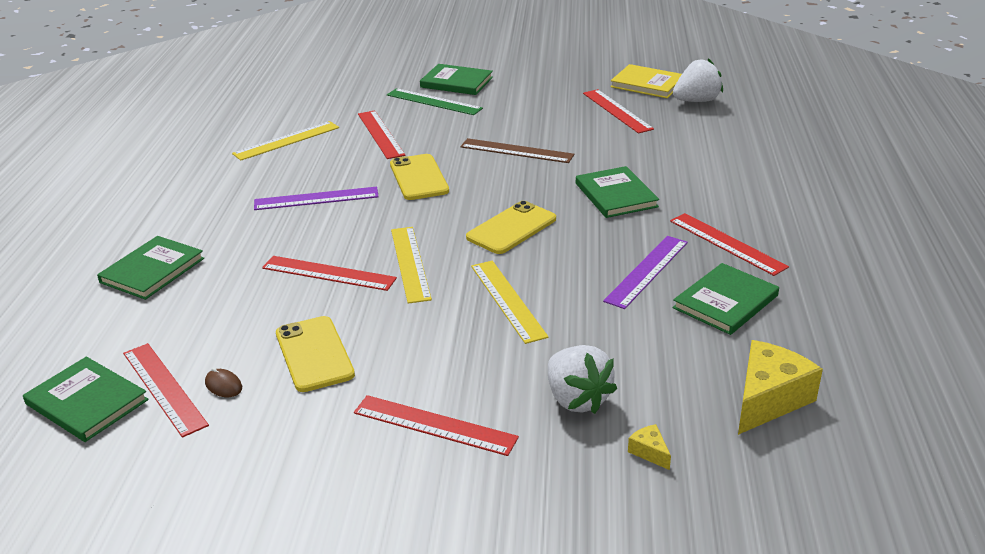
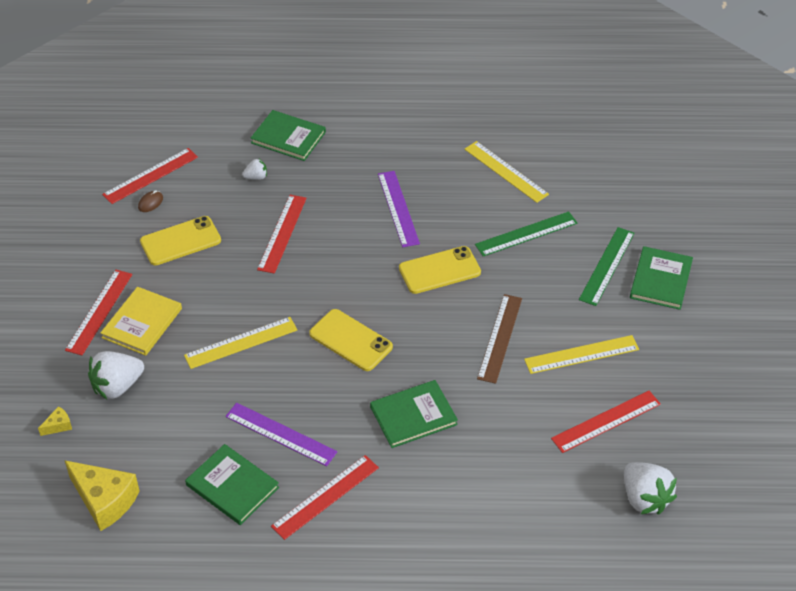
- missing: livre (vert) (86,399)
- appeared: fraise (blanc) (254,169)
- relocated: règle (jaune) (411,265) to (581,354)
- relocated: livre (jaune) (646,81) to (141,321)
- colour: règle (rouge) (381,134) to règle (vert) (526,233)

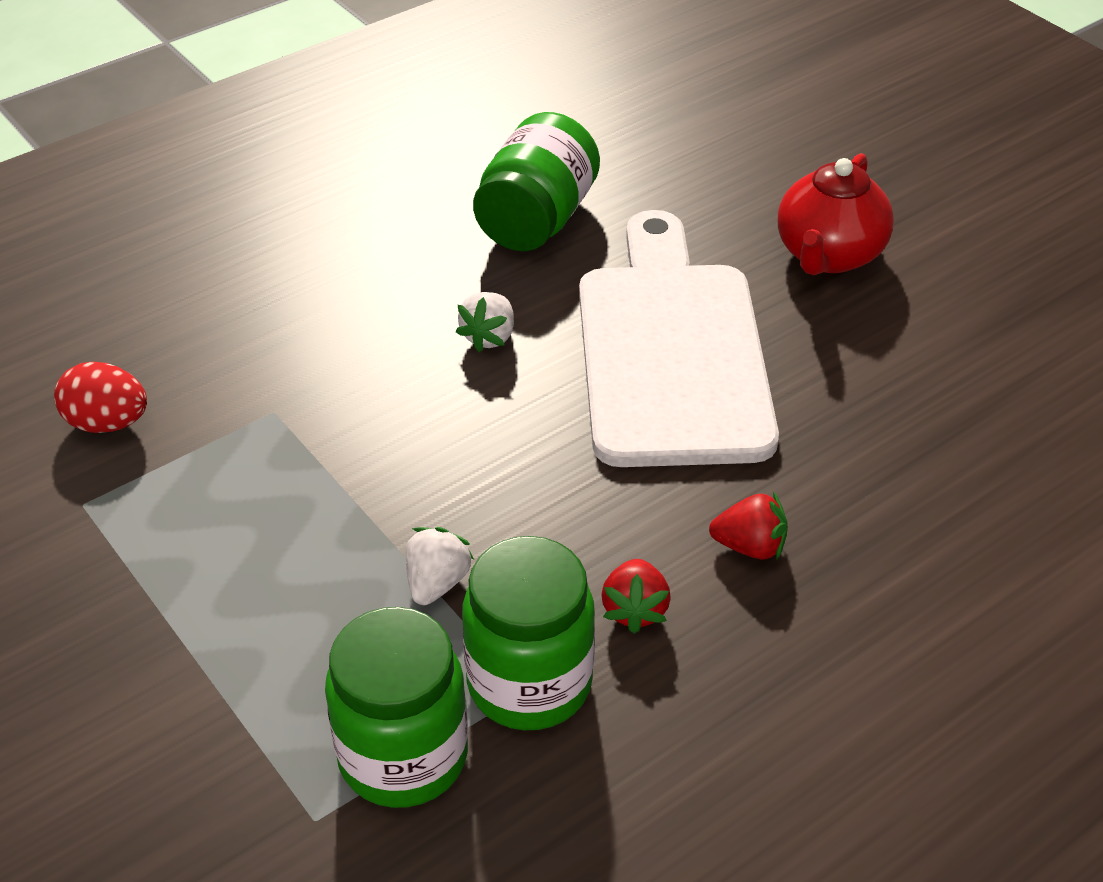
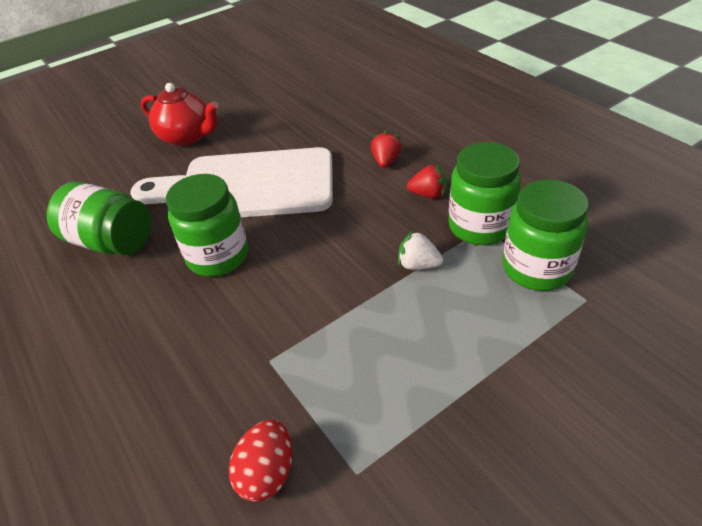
- exchanged: fraise (blanc) (485,322) to bocal (vert) (207,225)

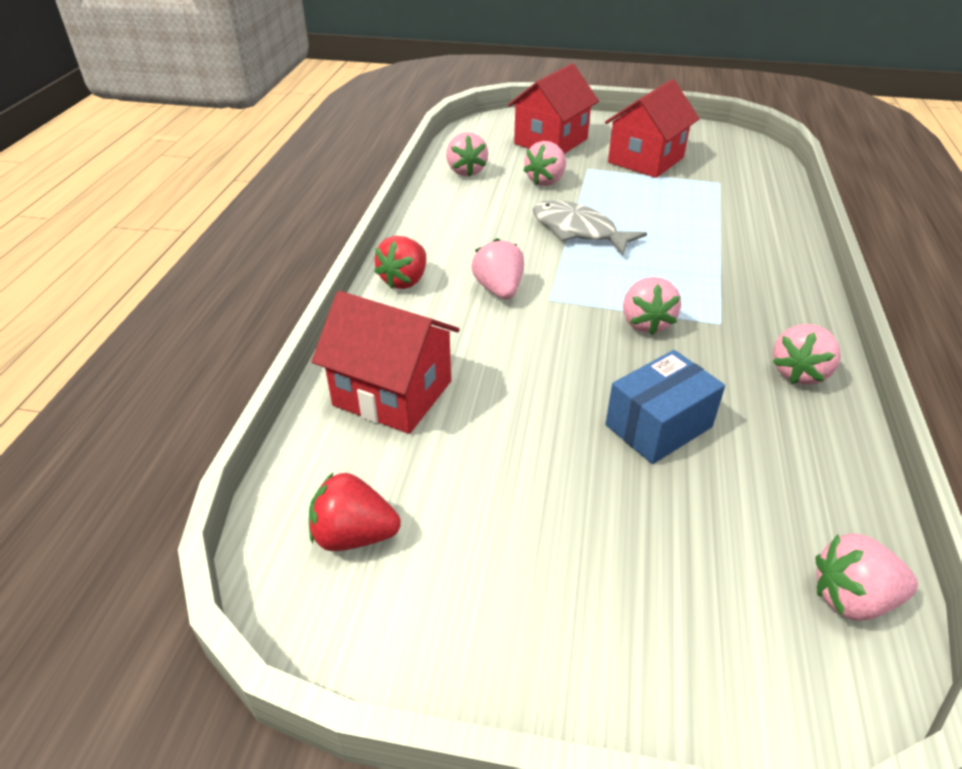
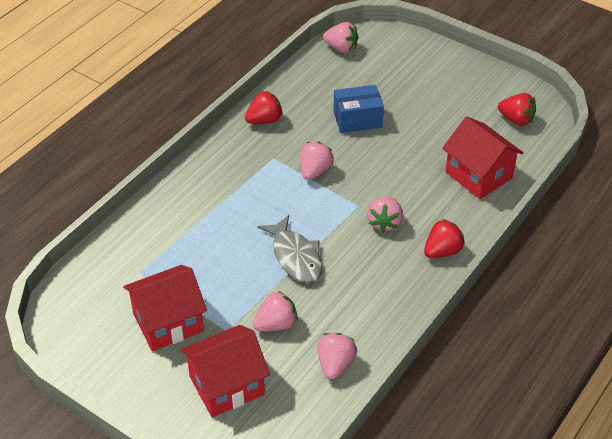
- colour: fraise (rose) (807,354) to fraise (rouge) (264,107)

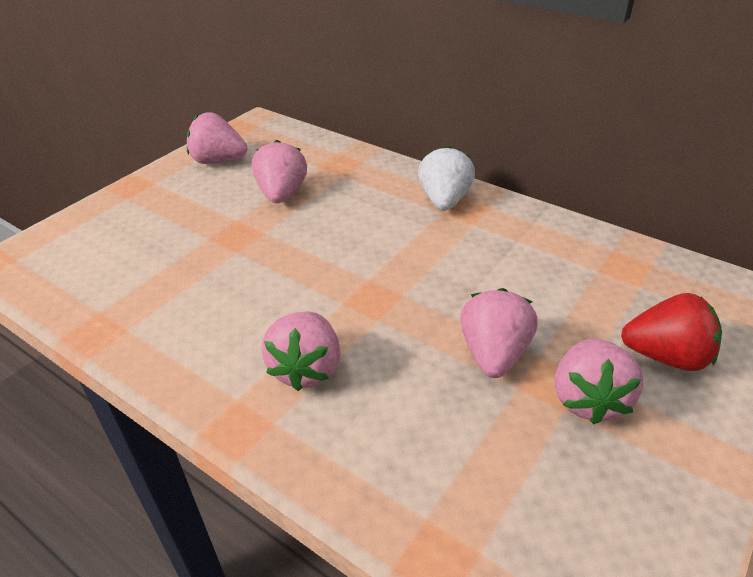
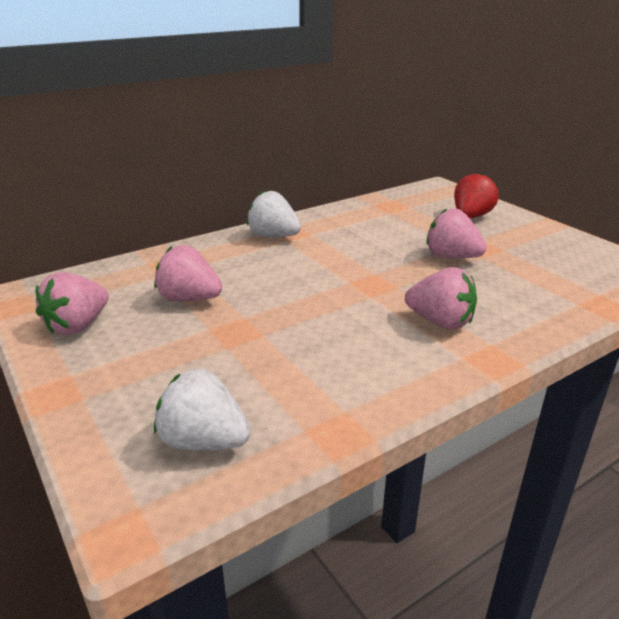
- missing: fraise (rose) (599,381)
- appeared: fraise (blanc) (202,409)

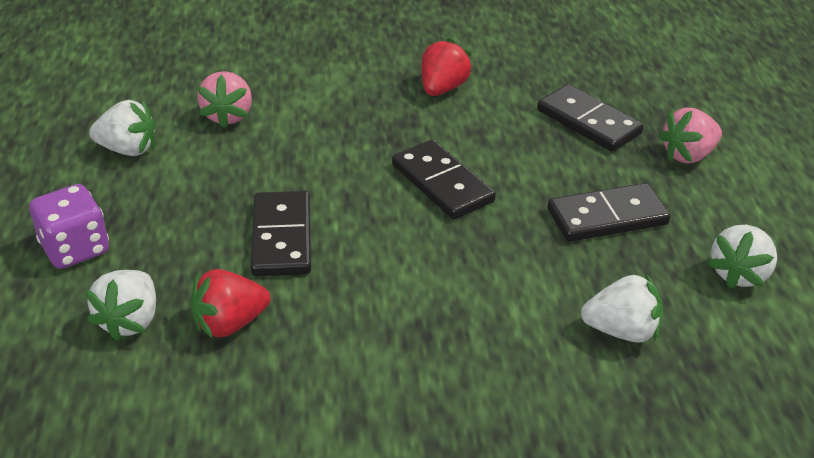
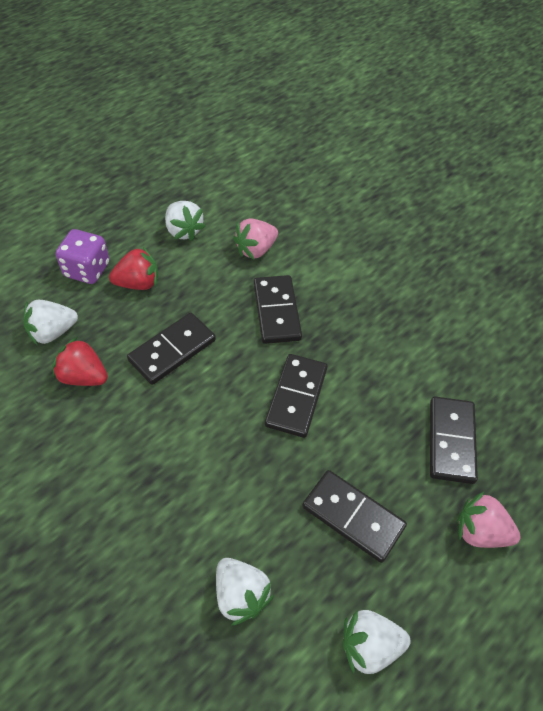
- appeared: domino (noir) (278,309)
- relocated: fraise (rouge) (447,67) to (133,268)

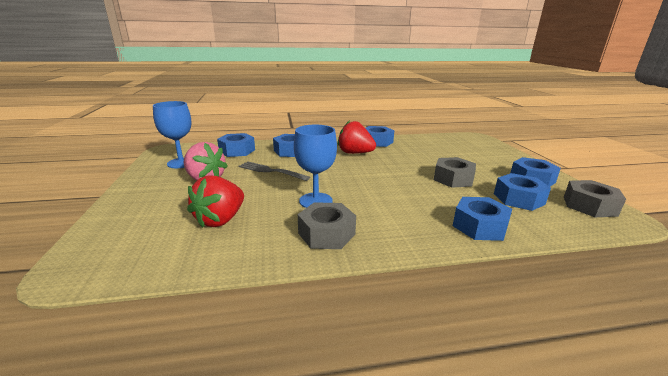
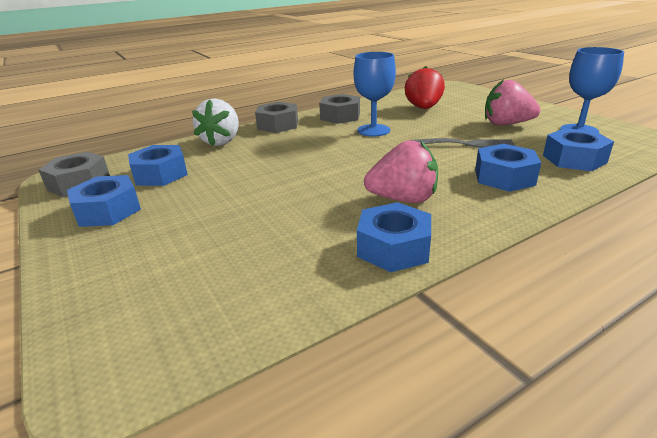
- relocated: écrou (gris) (455,172) to (276,117)
- exchanged: écrou (bleu) (482,219) to fraise (blanc) (215,122)
- colour: fraise (rouge) (357,137) to fraise (rose) (401,171)

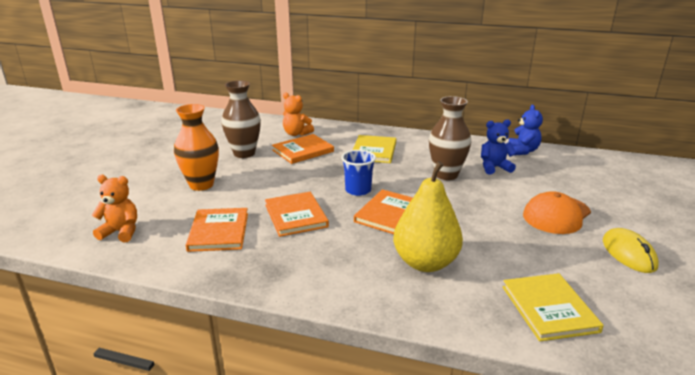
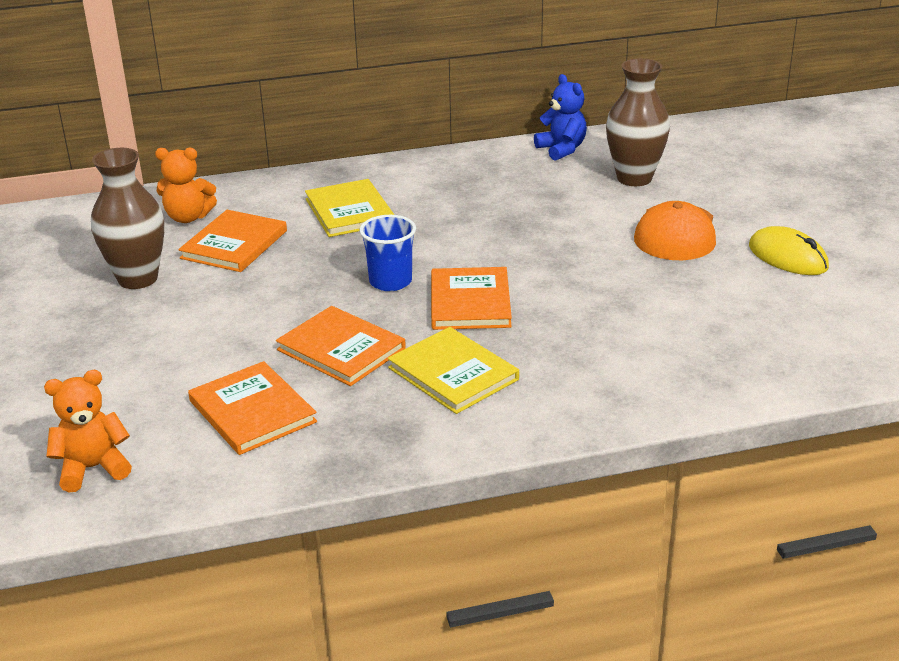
- missing: vase (orange) (196,147)
- missing: poire (jaune) (428,216)
- missing: ours en peluche (bleu) (498,147)
- relocated: vase (marron) (450,138) to (638,122)
- relocated: livre (jaune) (553,307) to (453,370)

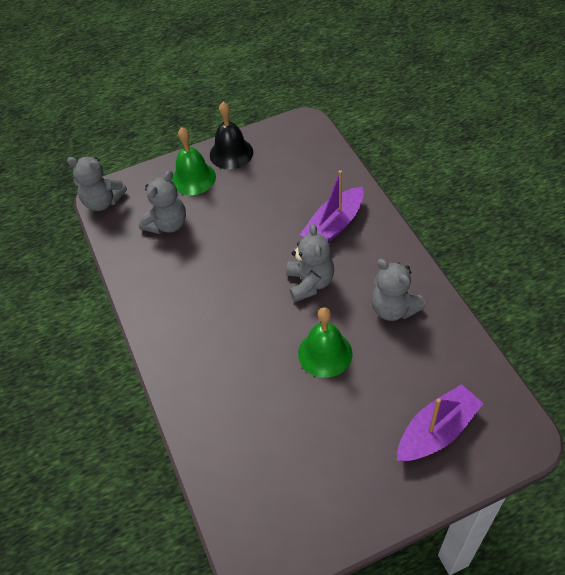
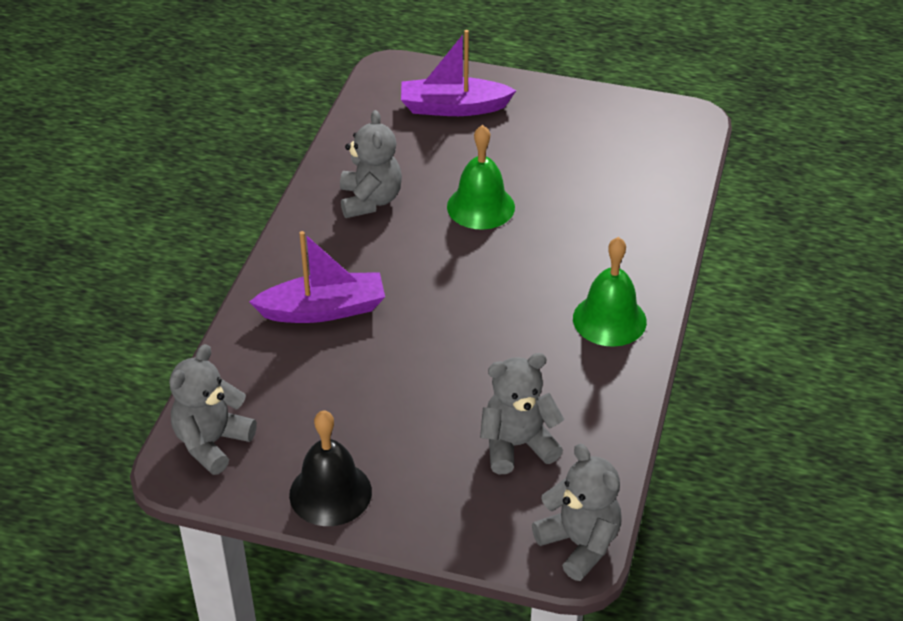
- relocated: cloche (vert) (193,161) to (610,292)
- relocated: ours en peluche (gris) (310,263) to (213,409)

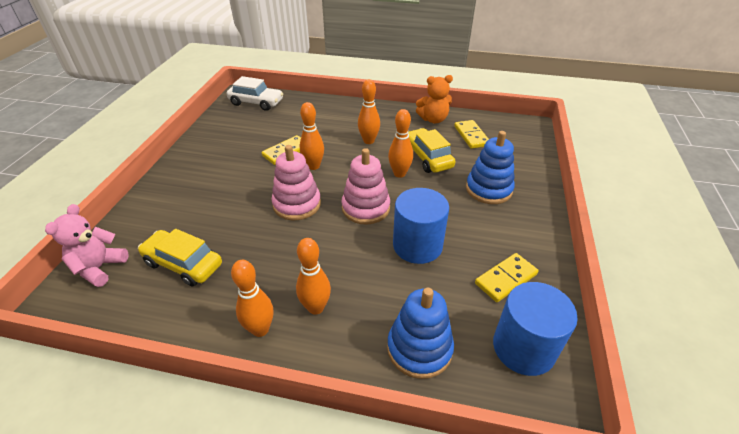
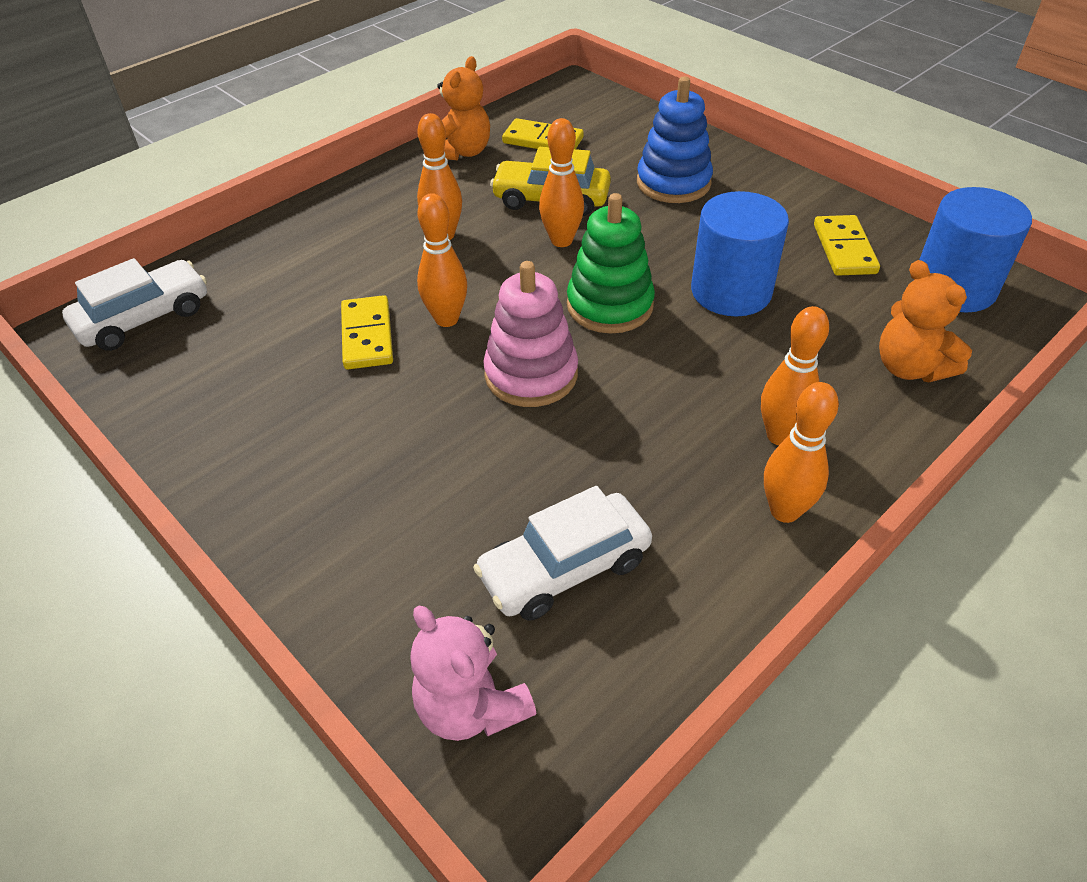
- exchanged: jouet à empiler (bleu) (420,333) to ours en peluche (orange) (925,321)
- colour: voiture (jaune) (180,257) to voiture (blanc) (562,553)
- colour: jouet à empiler (rose) (365,186) to jouet à empiler (vert) (611,263)

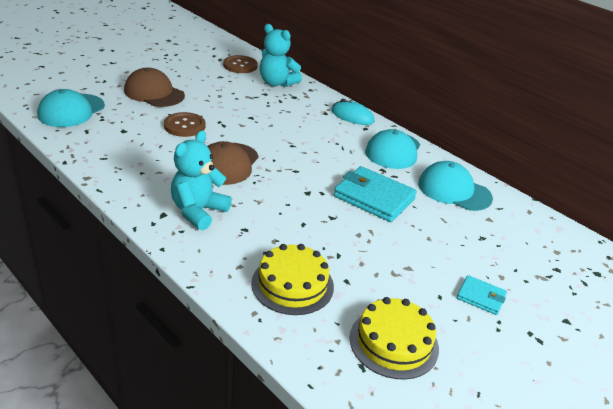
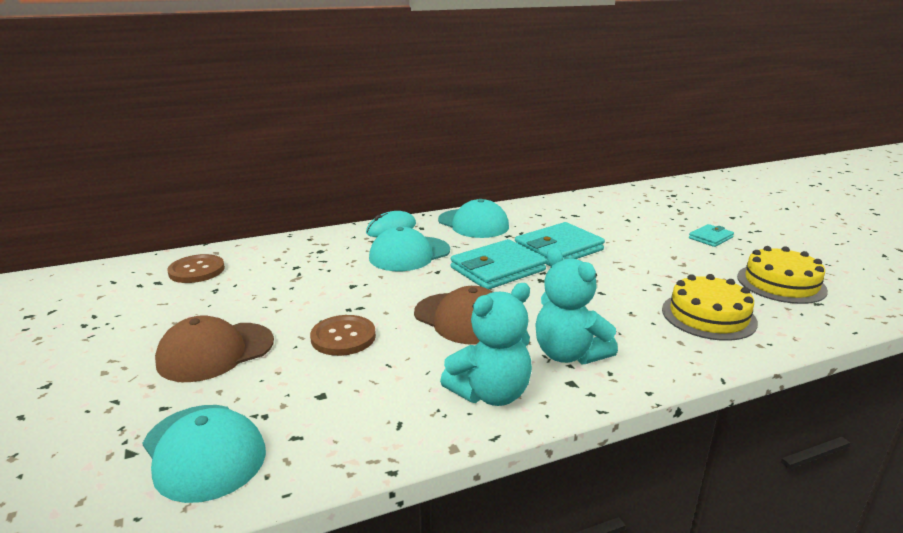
- appeared: portefeuille (turquoise) (499,264)
- relocated: ours en peluche (turquoise) (281,55) to (486,344)
- relocated: casquette (turquoise) (455,186) to (409,249)

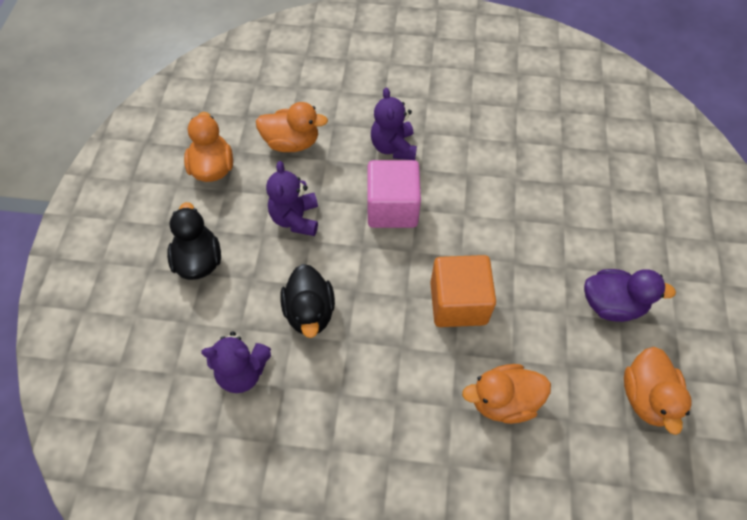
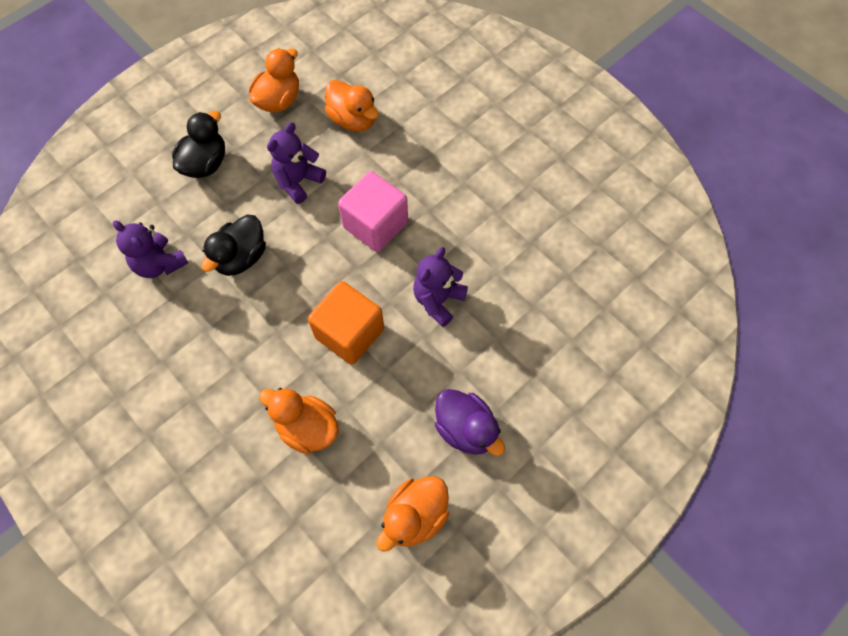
- relocated: ours en peluche (violet) (394,124) to (440,287)

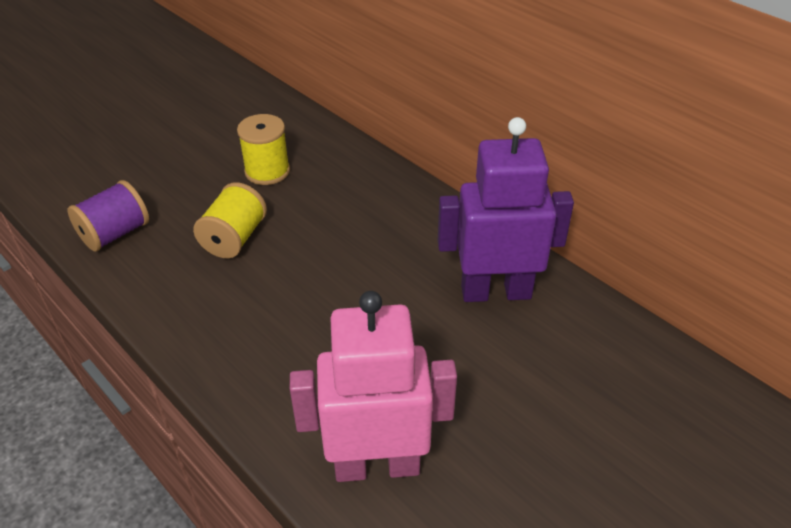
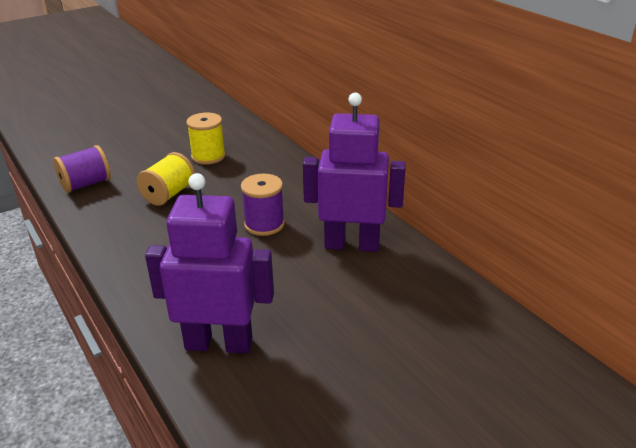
- appeared: bobine (violet) (263,205)
- colour: robot (rose) (373,386) to robot (violet) (209,263)

